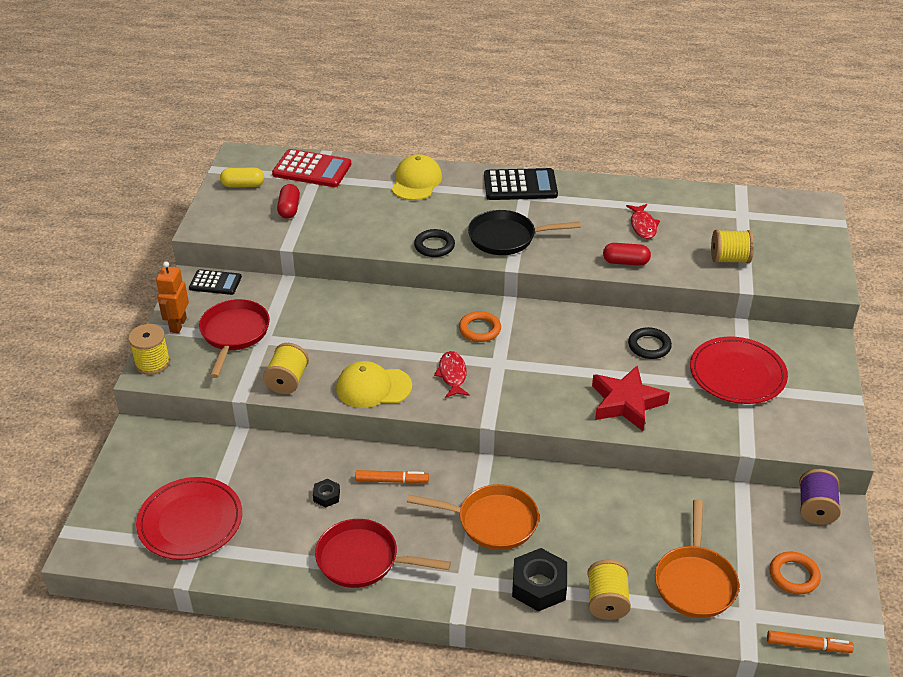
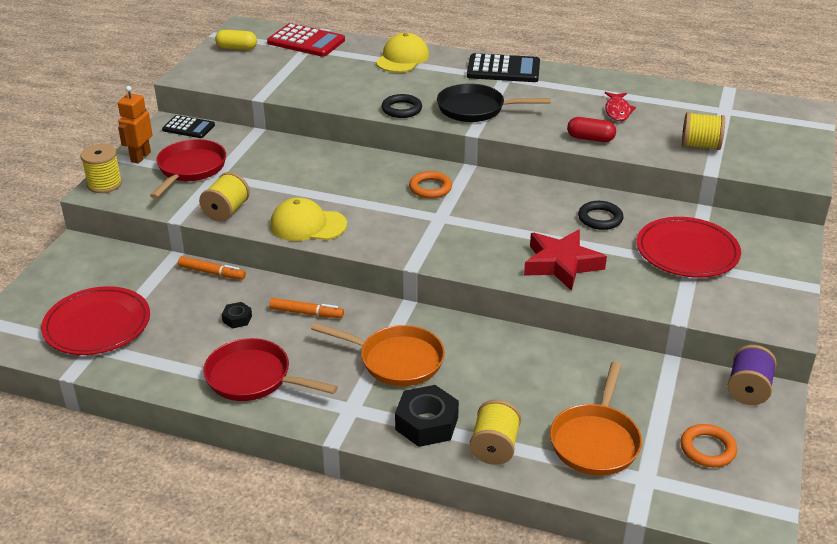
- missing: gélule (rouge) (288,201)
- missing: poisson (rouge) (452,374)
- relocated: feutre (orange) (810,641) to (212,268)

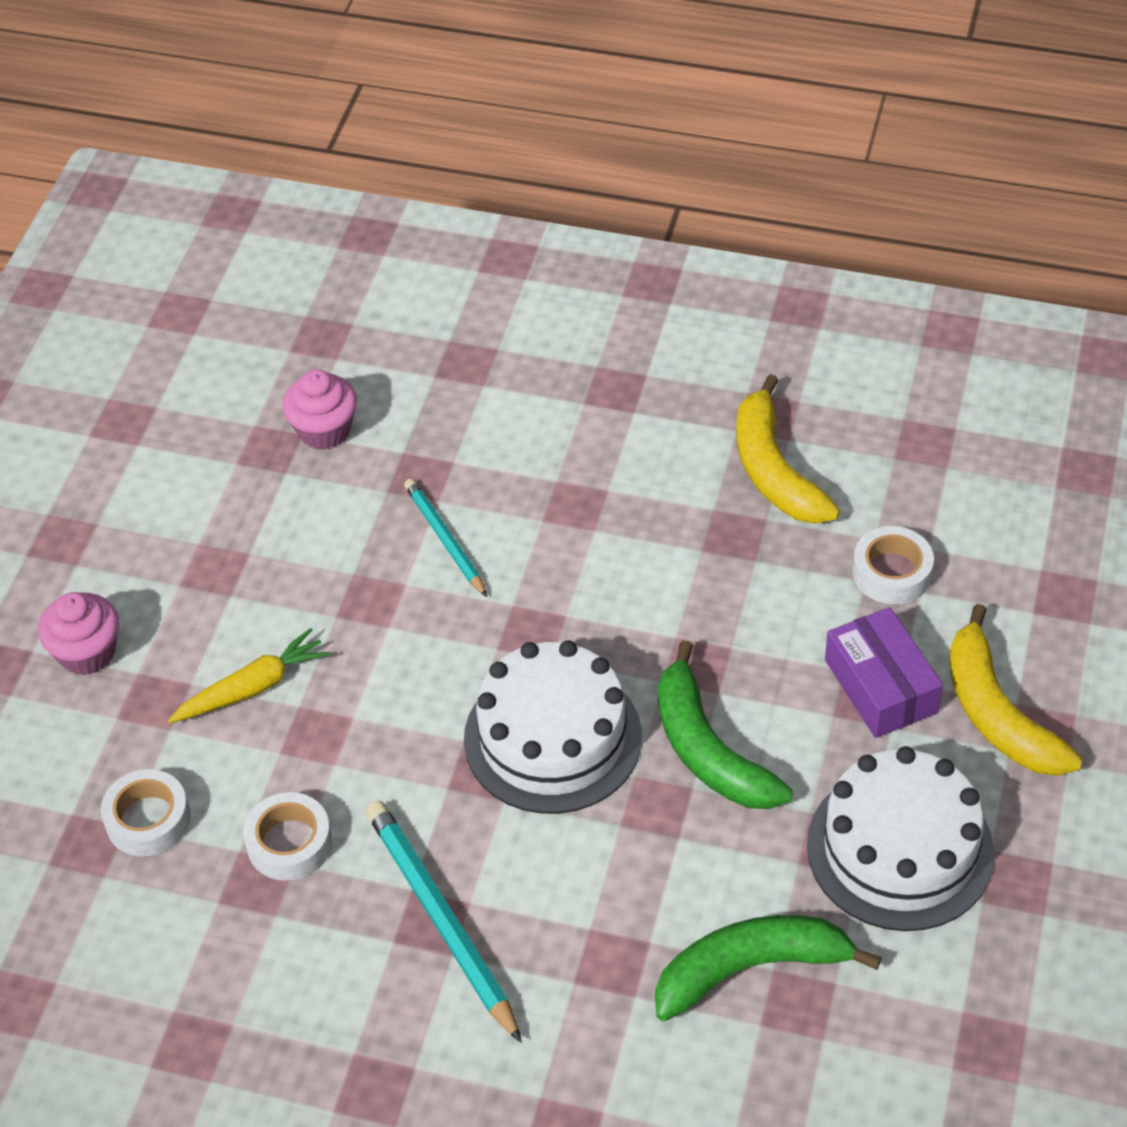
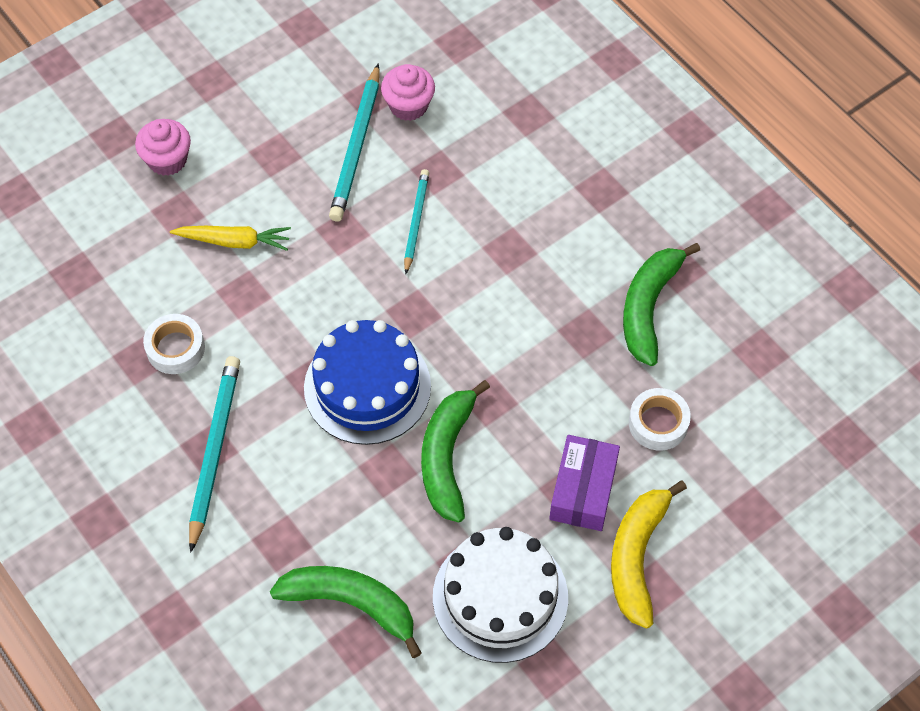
- missing: ruban adhésif (blanc) (145,812)
- appeared: crayon (turquoise) (354,142)
- colour: gâteau (blanc) (553,727) to gâteau (bleu) (367,382)
- colour: banane (jaune) (788,449) to banane (vert) (661,304)

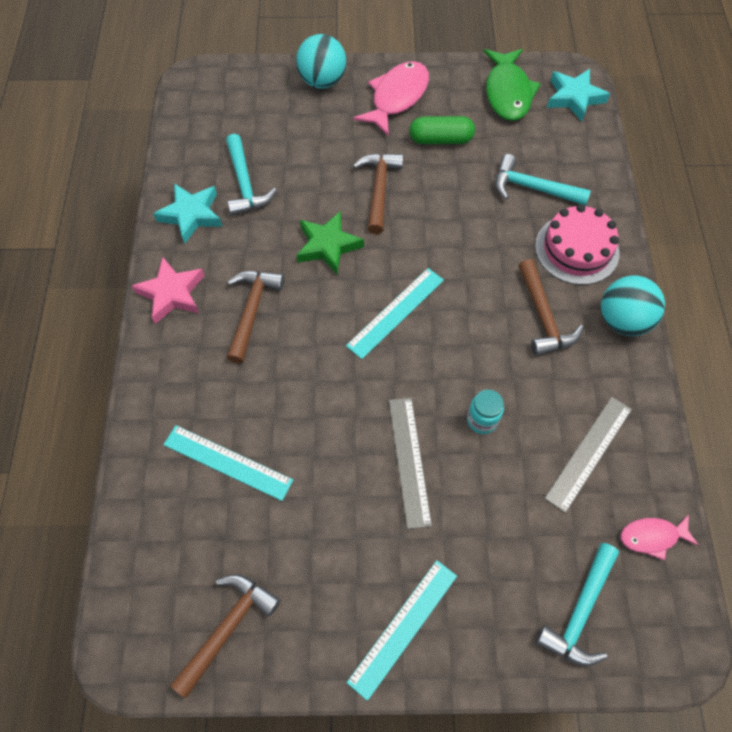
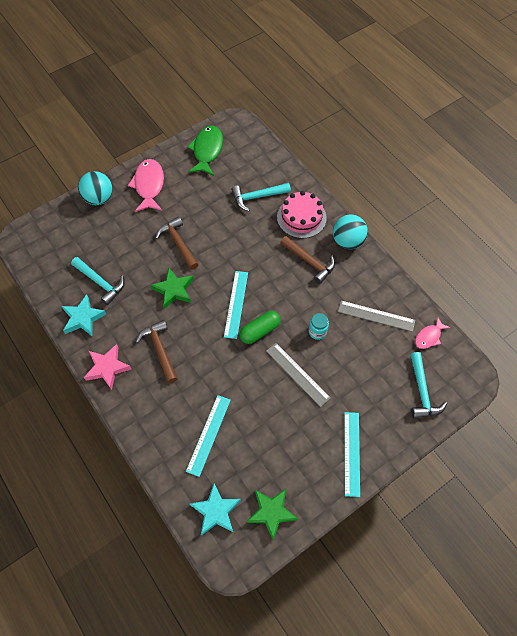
- relocated: gélule (vert) (442,130) to (260,327)
- relocated: étoile (turquoise) (578,95) to (215,509)
- exchanged: marteau (marron) (225,636) to étoile (vert) (272,514)
- spun: règle (turquoise) (228,463) = (208,436) 60 degrees counterclockwise
- spun: poisson (vert) (512,85) = (205,150) 135 degrees counterclockwise
- spun: règle (gris) (588,455) = (376,316) 75 degrees counterclockwise

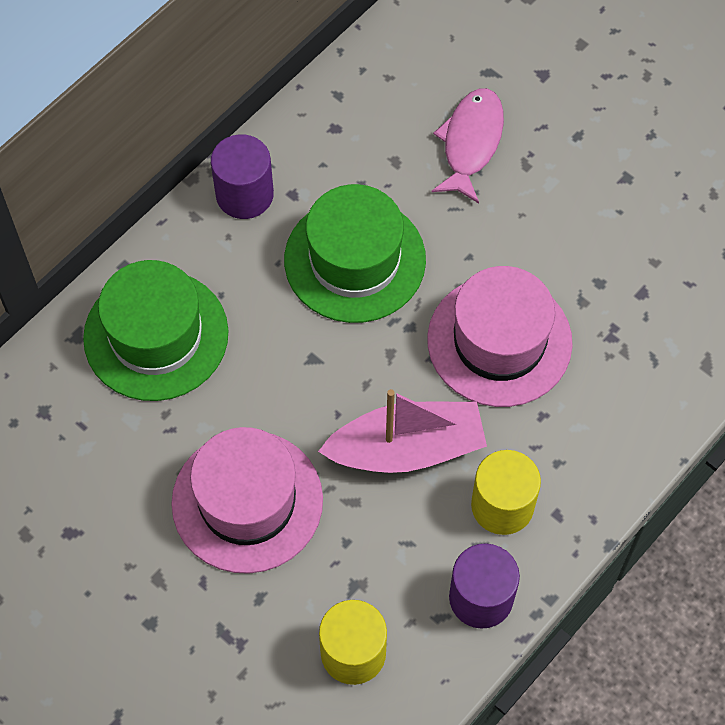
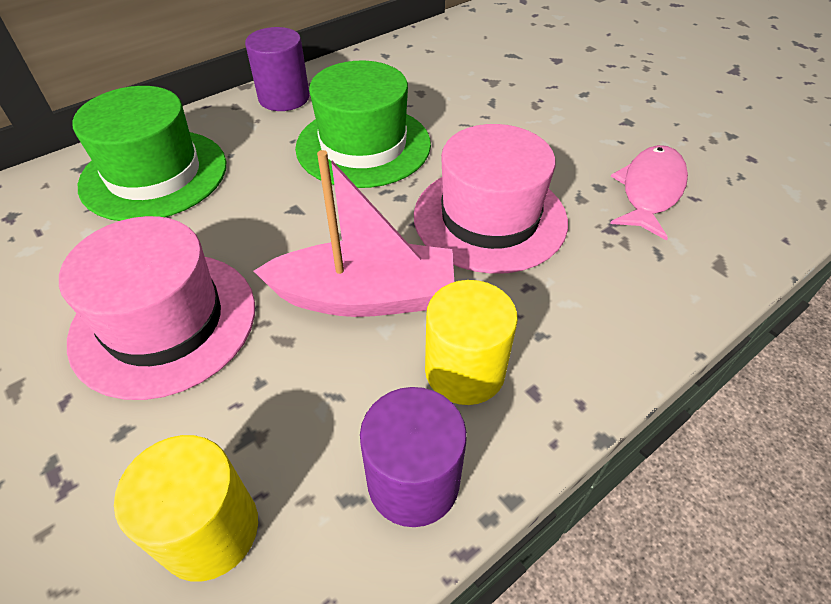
- relocated: poisson (rose) (468,145) to (649,193)

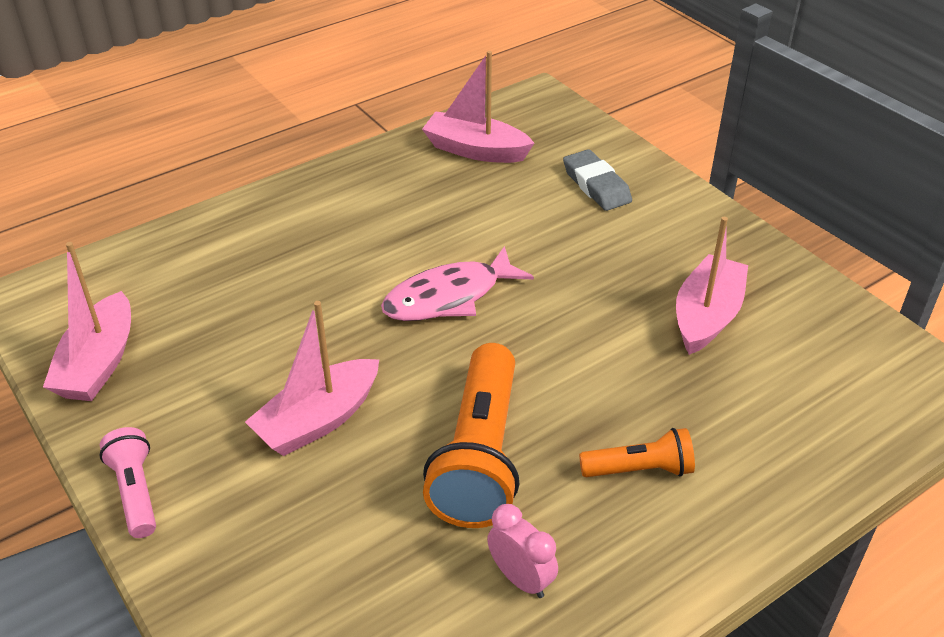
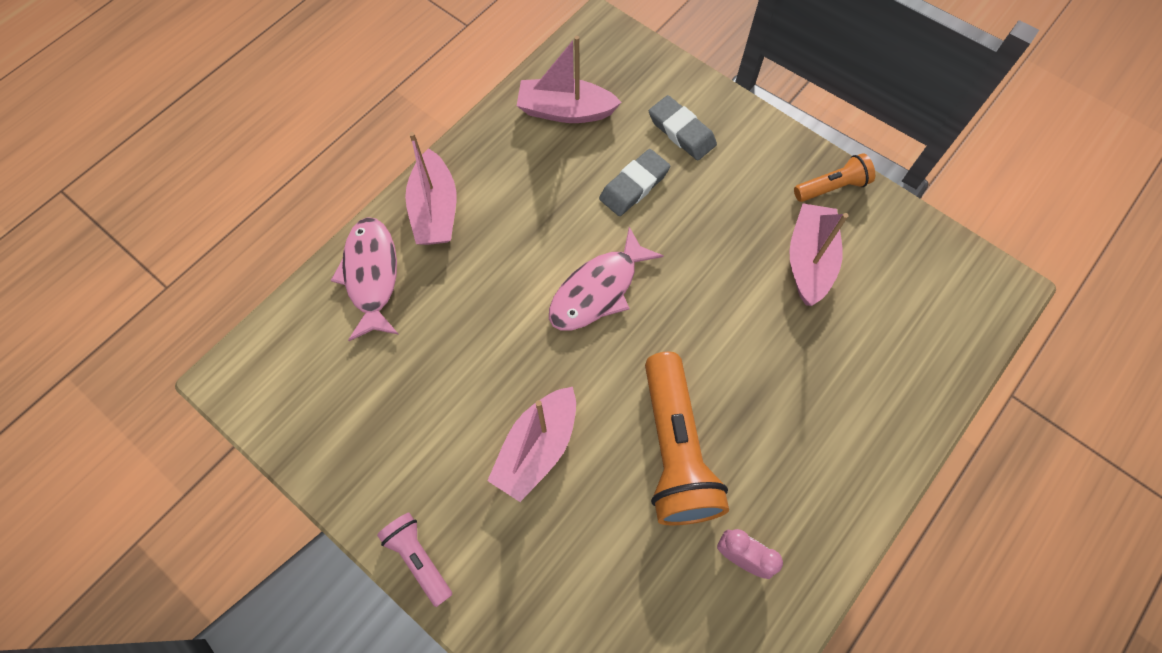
- appeared: poisson (rose) (365,279)
- appeared: gomme (gris) (634,182)
- relocated: bateau (rose) (87,321) to (430,188)
- relocated: lampe de poche (orange) (637,452) to (834,177)

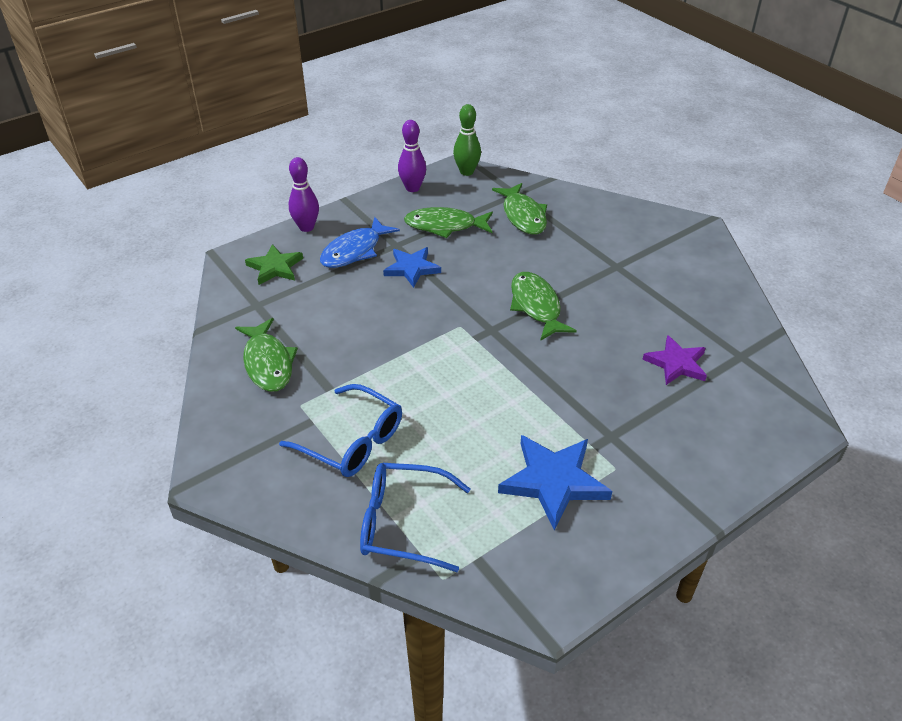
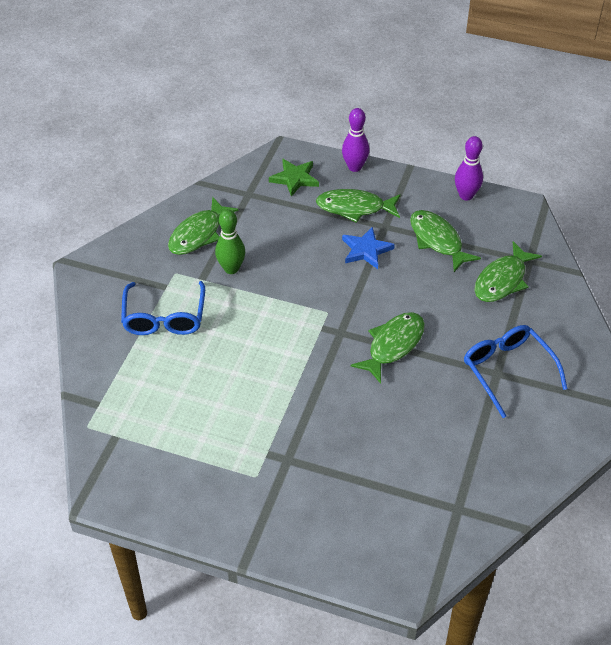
- missing: étoile (bleu) (555,483)
- missing: étoile (violet) (674,360)
- relocated: lunettes (bleu) (415,517) to (516,371)
- relocated: quille (vert) (467,140) to (230,241)
- colour: poisson (bleu) (360,242) to poisson (vert) (358,206)

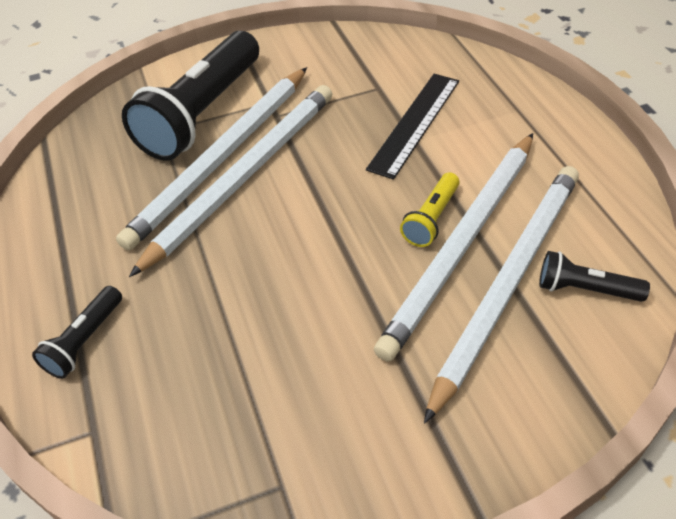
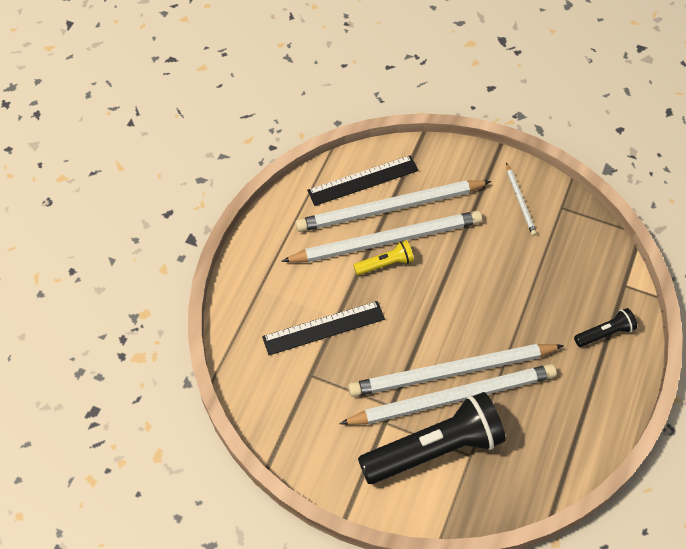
- appeared: crayon (blanc) (521,199)
- exchanged: lampe de poche (noir) (594,276) to règle (noir) (363,180)

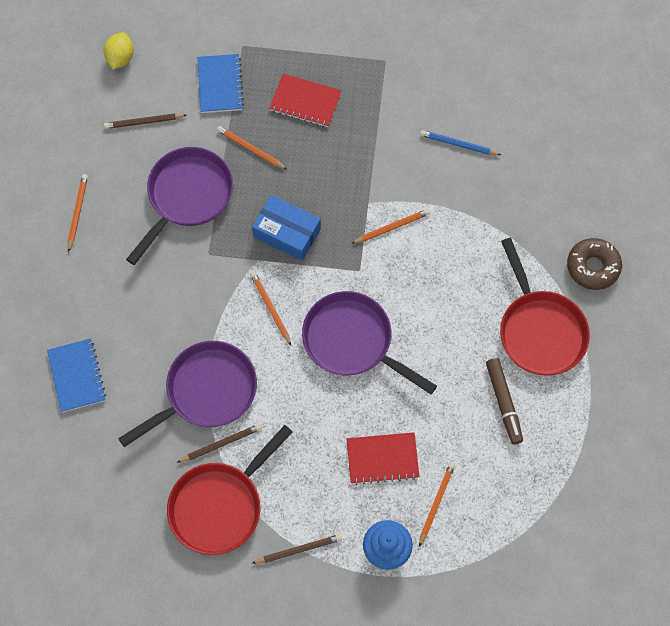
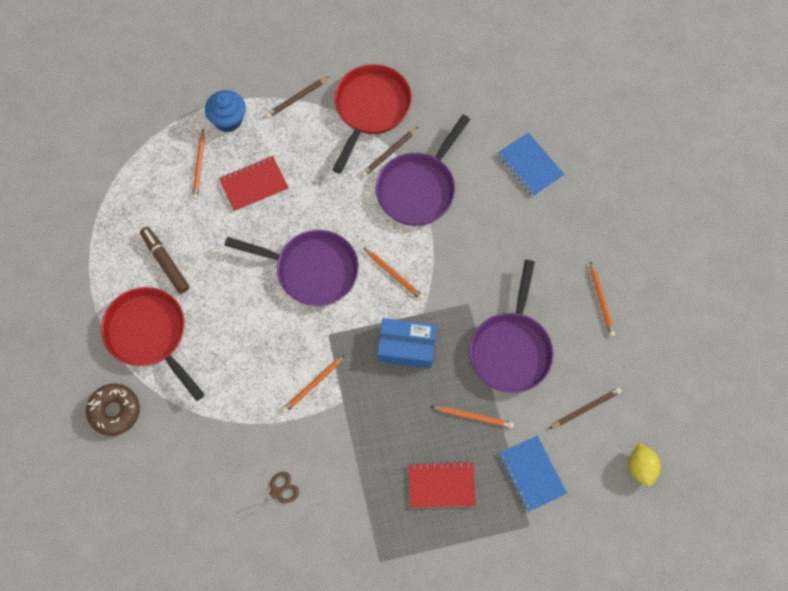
- exchanged: crayon (bleu) (460,142) to ciseaux (marron) (267,496)

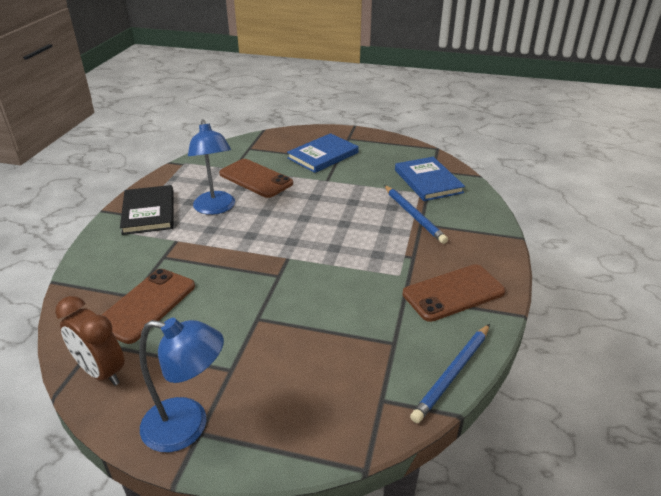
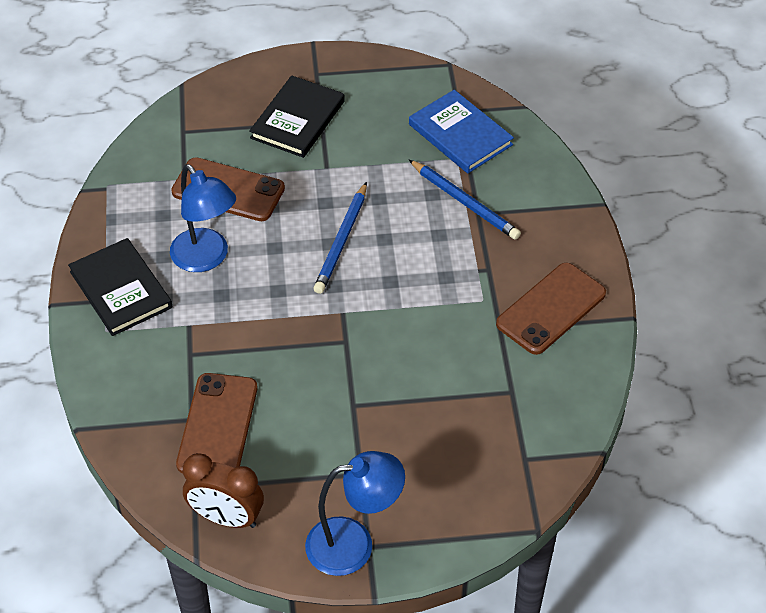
- relocated: crayon (bleu) (450,373) to (340,238)
- colour: livre (bleu) (323,153) to livre (noir) (297,116)

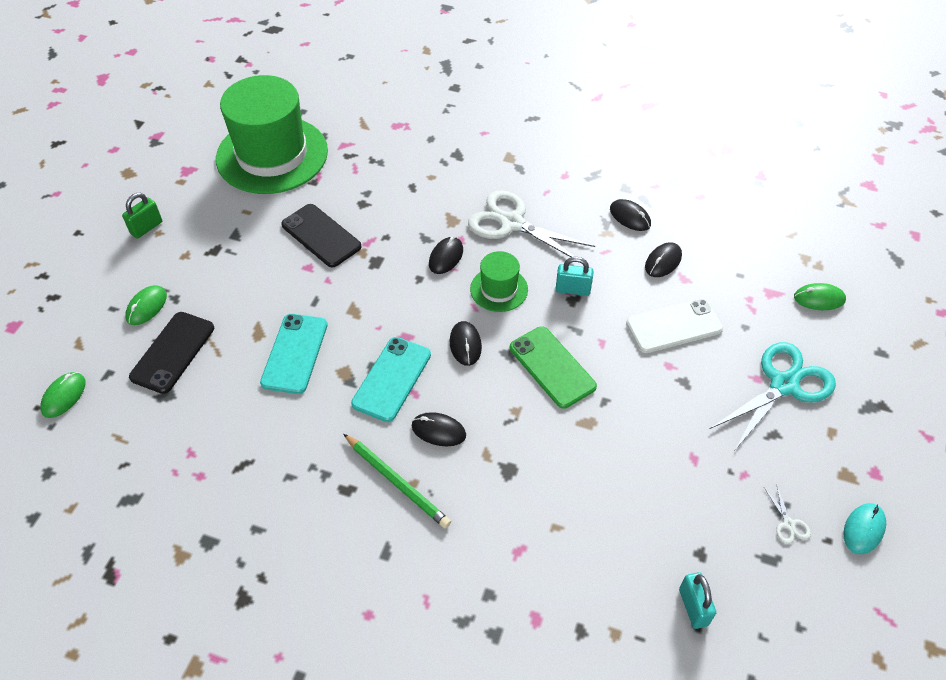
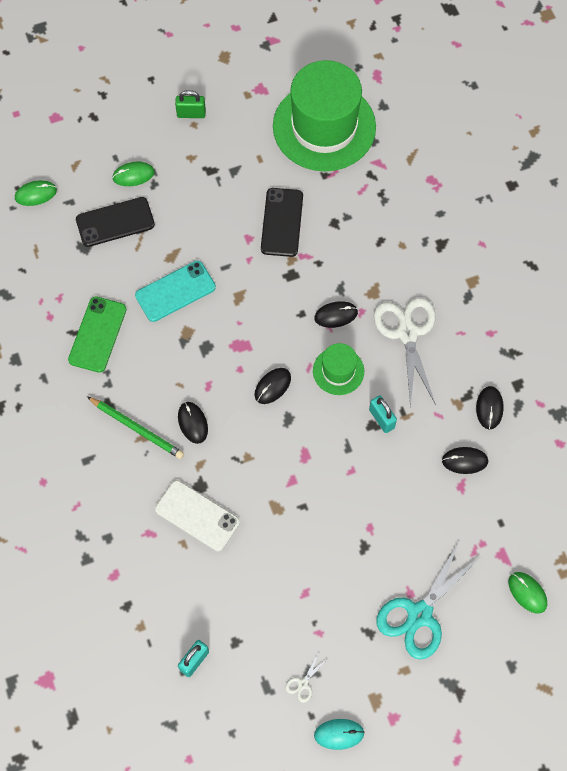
- missing: téléphone (turquoise) (391,379)
- relocated: téléphone (vert) (553,367) to (97,335)
- relocated: téléphone (blanc) (674,325) to (197,515)
- spun: crayon (vert) (397,481) = (135,427) 60 degrees counterclockwise
- spun: ciseaux (turquoise) (773,396) = (427,600) 120 degrees clockwise

